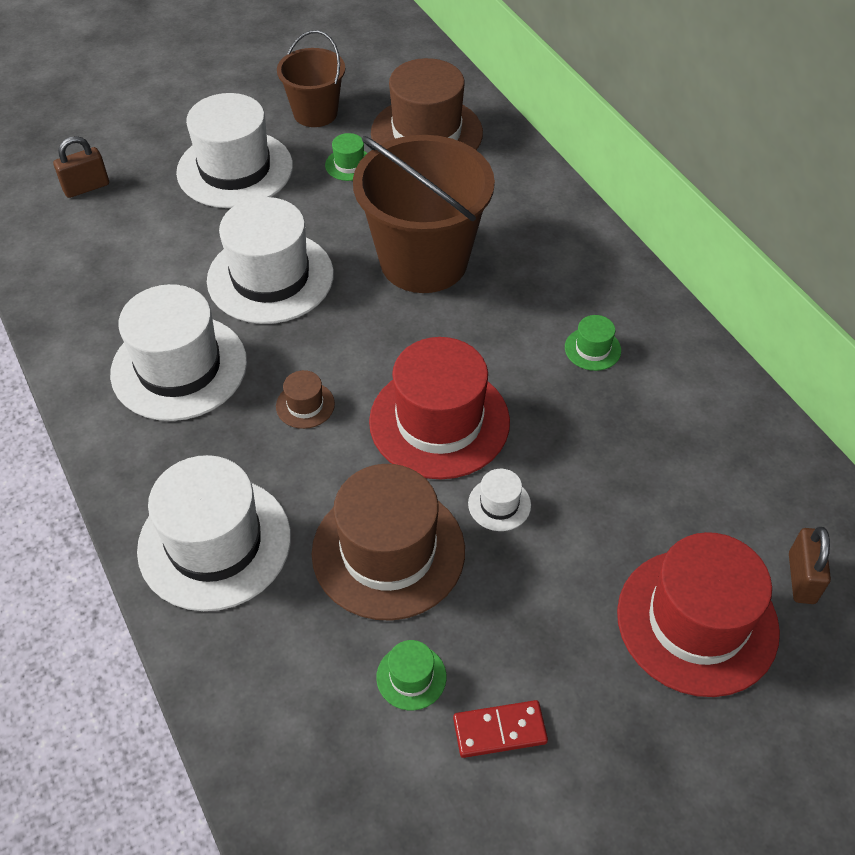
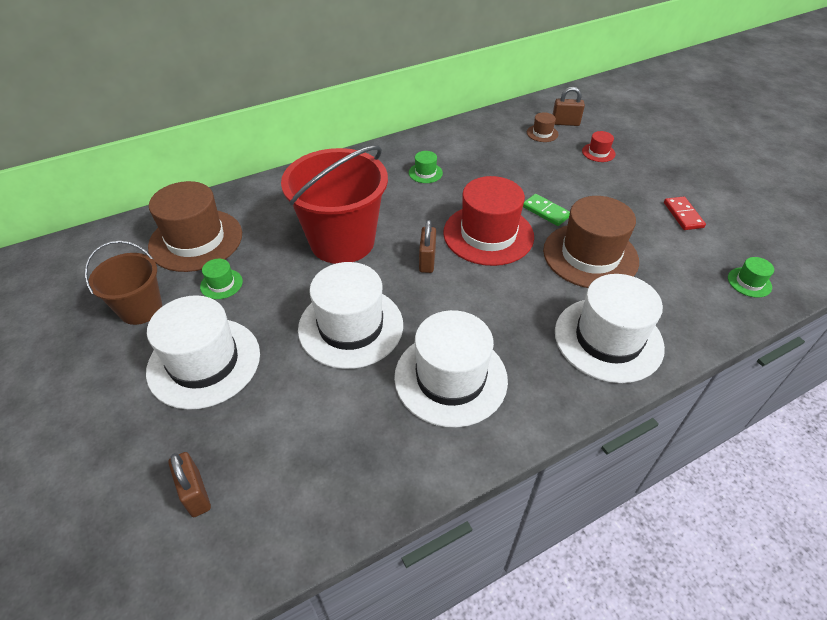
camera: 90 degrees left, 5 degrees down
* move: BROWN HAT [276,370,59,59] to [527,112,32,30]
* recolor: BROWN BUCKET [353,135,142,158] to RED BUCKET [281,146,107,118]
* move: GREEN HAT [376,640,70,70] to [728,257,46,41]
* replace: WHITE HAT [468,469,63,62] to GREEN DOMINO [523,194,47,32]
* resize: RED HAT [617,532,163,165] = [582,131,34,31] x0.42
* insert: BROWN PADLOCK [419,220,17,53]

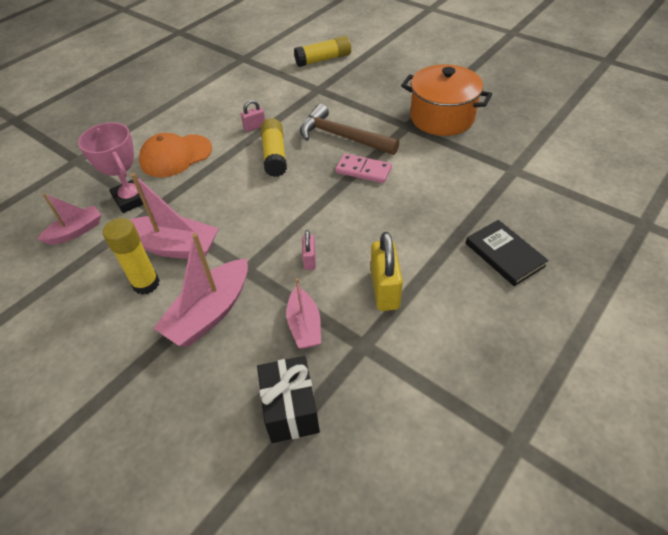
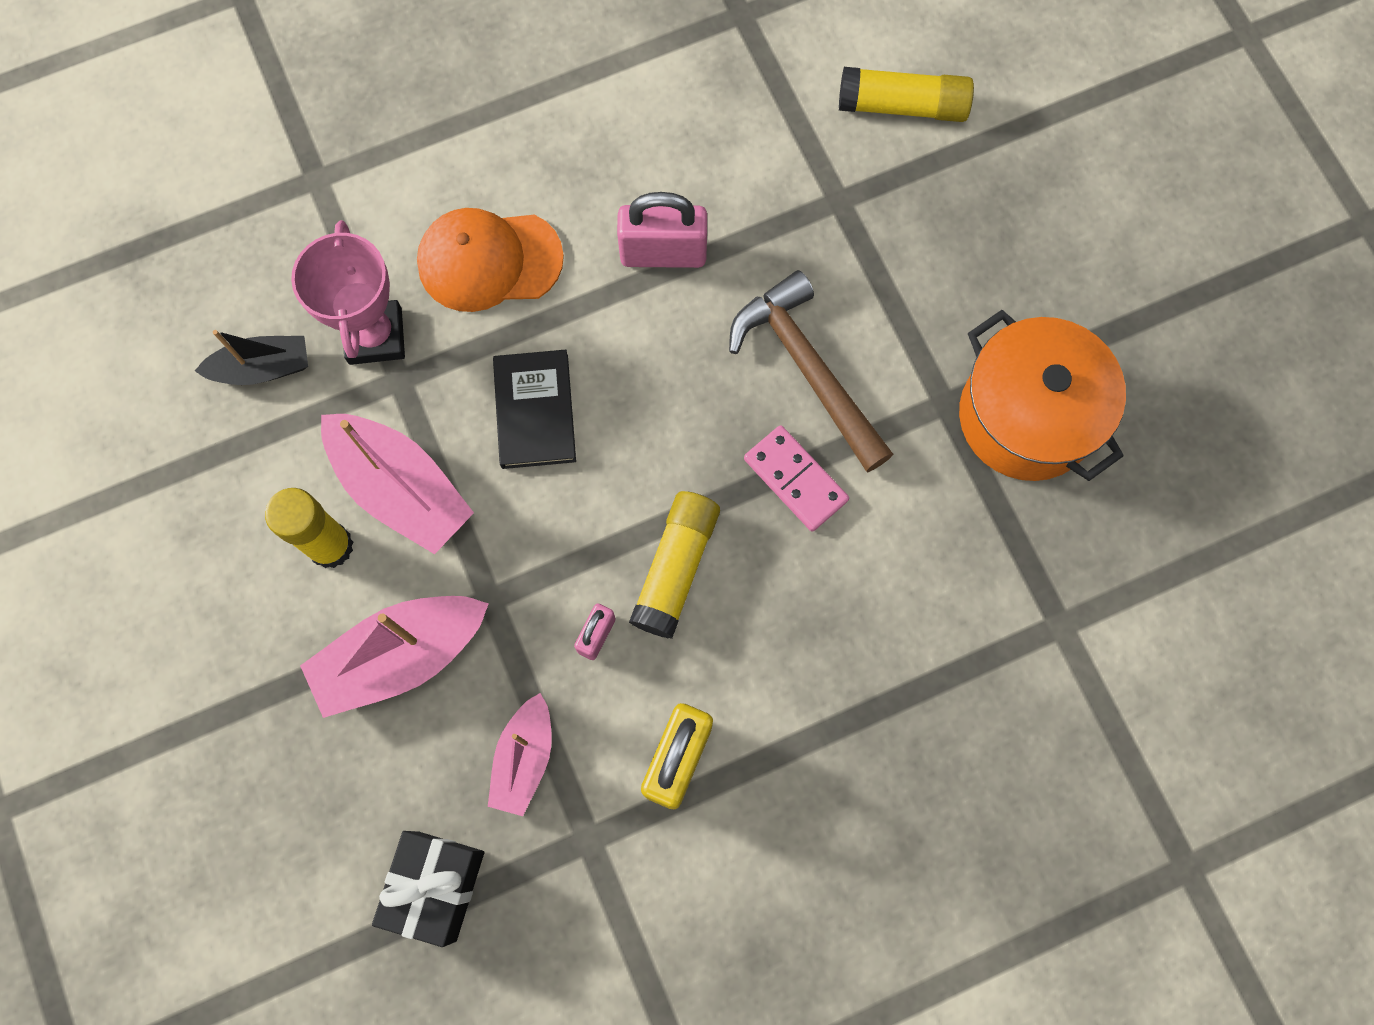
camera: 25 degrees right, 25 degrees up
* recolor: PINK BOAT [38,193,63,52] to BLACK BOAT [195,330,113,55]
* resize: PINK PADLOCK [241,100,24,32] = [617,192,90,76] x1.85
* move: YELLOW GLUE STICK [261,118,26,59] to [629,491,91,148]
* move: BLACK BOOK [466,220,83,66] to [493,350,83,119]

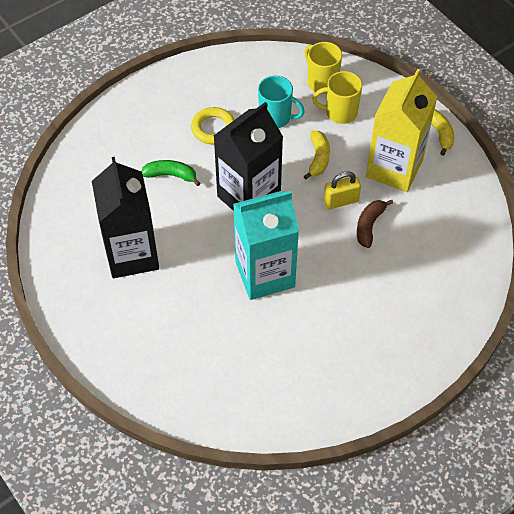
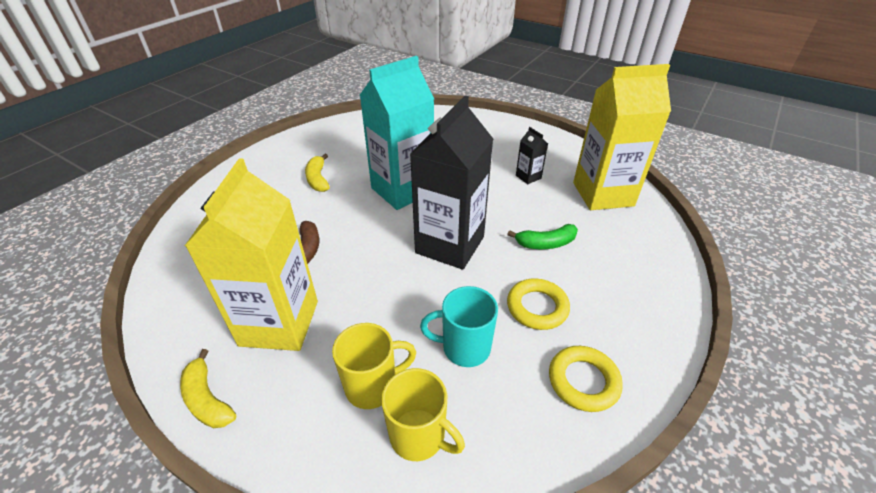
camera: 160 degrees right, 15 degrees down
* resize: BLACK CARTON [92,157,67,121] = [516,127,32,57] x0.42
* move: YELLOW BANANA [304,131,26,48] to [305,154,25,38]
* delete: YELLOW PADLOCK [324,171,37,38]
* insert: YELLOW RING [549,346,74,66]
* insert: YELLOW CARTON [573,64,98,146]

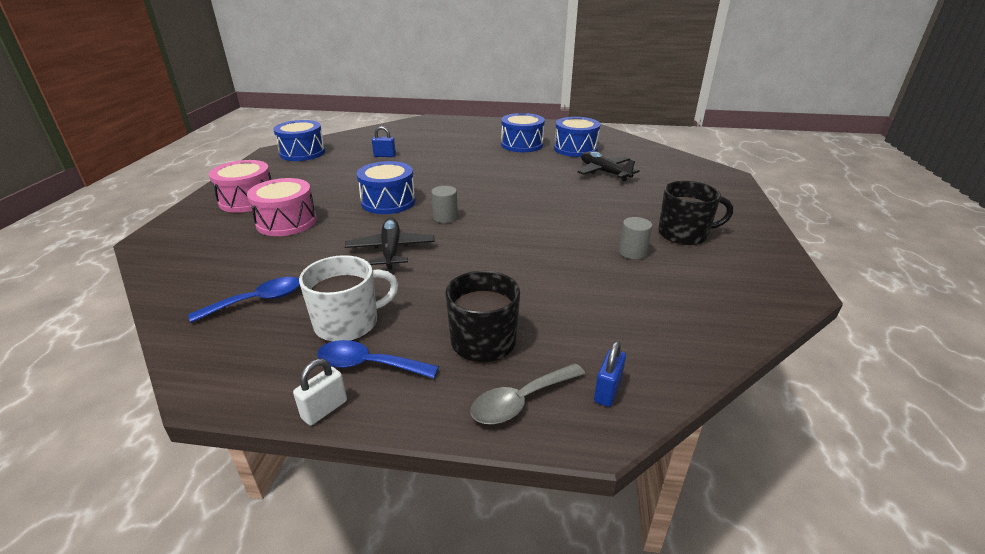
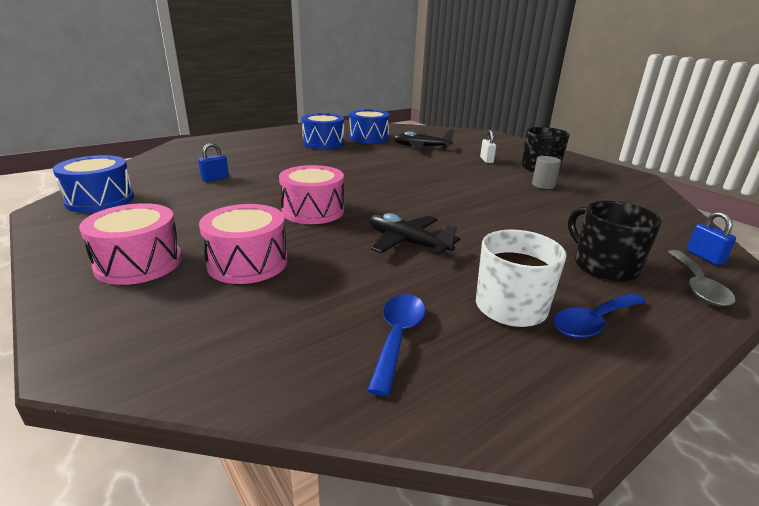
camera: 45 degrees left, 5 degrees down
* move: WHITE PADLOCK [293,359,54,66] to [480,130,16,33]
* recolor: BLUE DRUM [357,161,59,53] to PINK DRUM [279,165,65,59]
* delete: GREY CYLINDER [431,186,27,37]

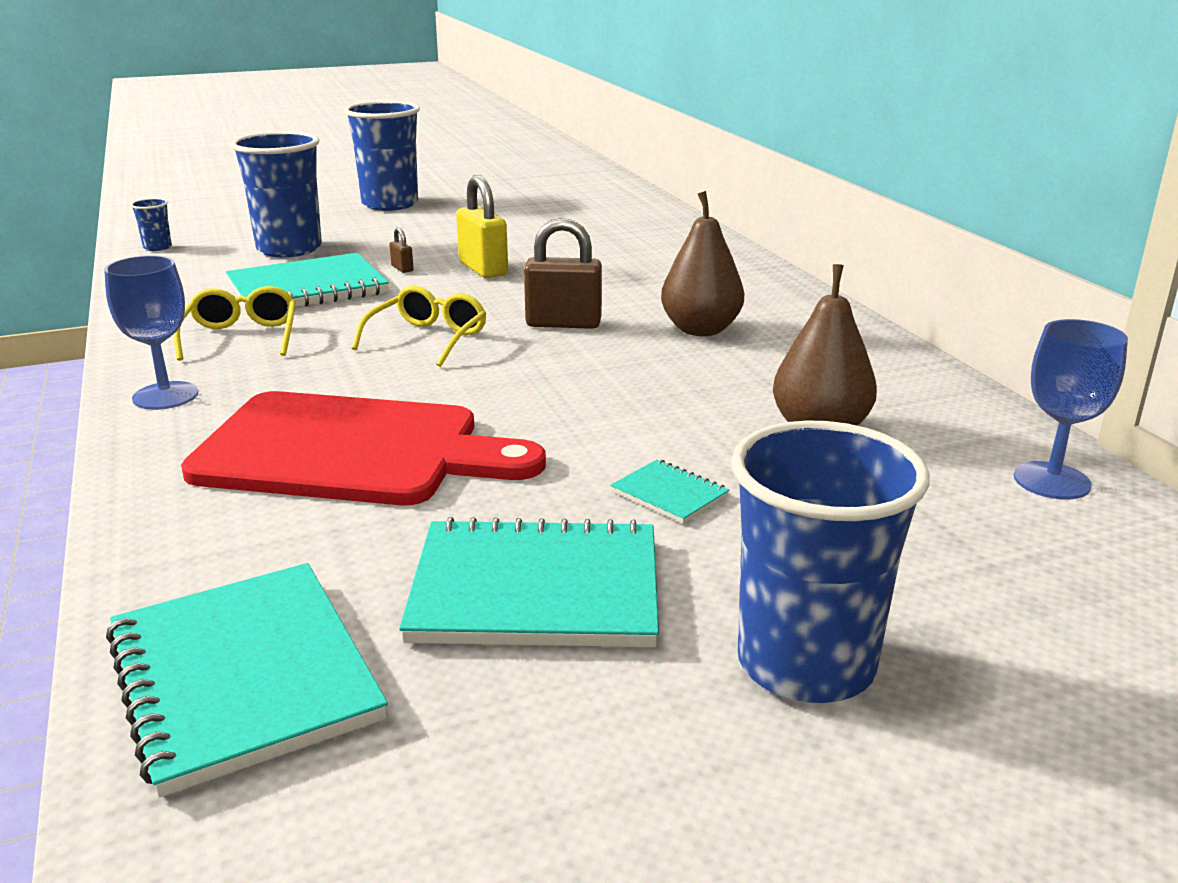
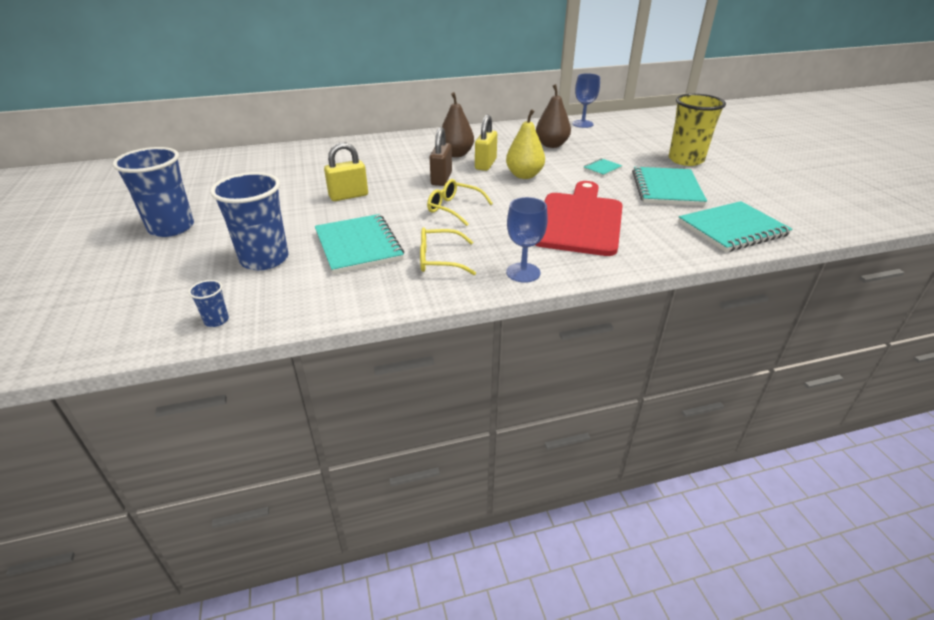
camera: 85 degrees left, 10 degrees up
* delete: BROWN PADLOCK [389,227,25,46]
* recolor: BLUE CUP [731,420,199,283] to YELLOW CUP [669,94,57,72]
* insert: YELLOW PADLOCK [475,115,22,56]
* insert: YELLOW PEAR [506,109,39,70]

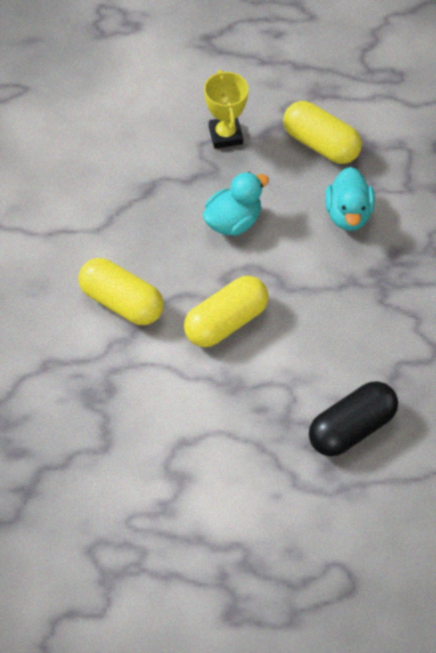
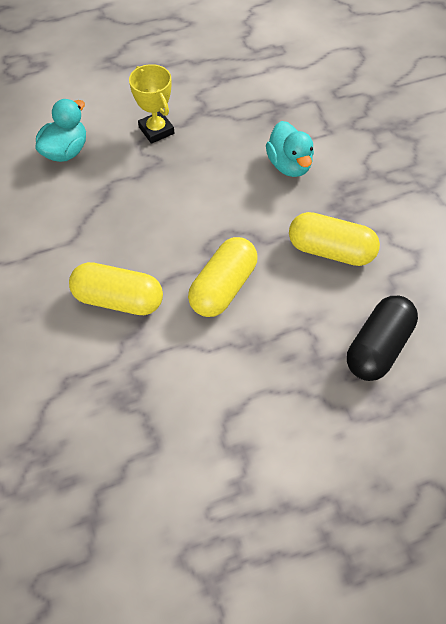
camera: 20 degrees left, 0 degrees up
* move: TURQUOISE DUCK [203,172,66,64] to [35,99,51,63]
* move: YELLOW CAPSULE [283,101,79,63] to [289,212,91,54]

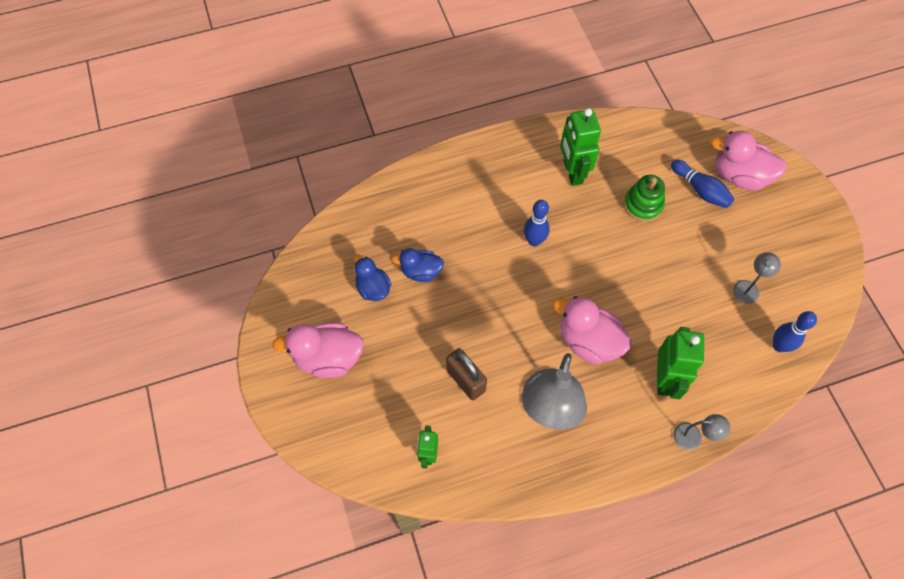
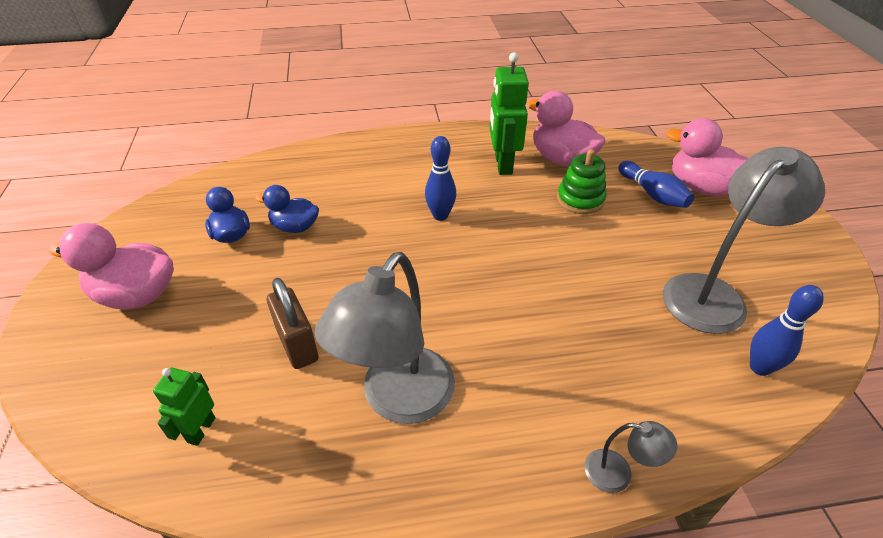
camera: 10 degrees right, 20 degrees down
* move: PINK DUCK [553,296,79,68] to [527,91,78,76]
* delete: GREEN ROBOT [657,327,47,72]
* resize: GREY LAMP [733,252,48,52] = [663,147,162,187] x2.22

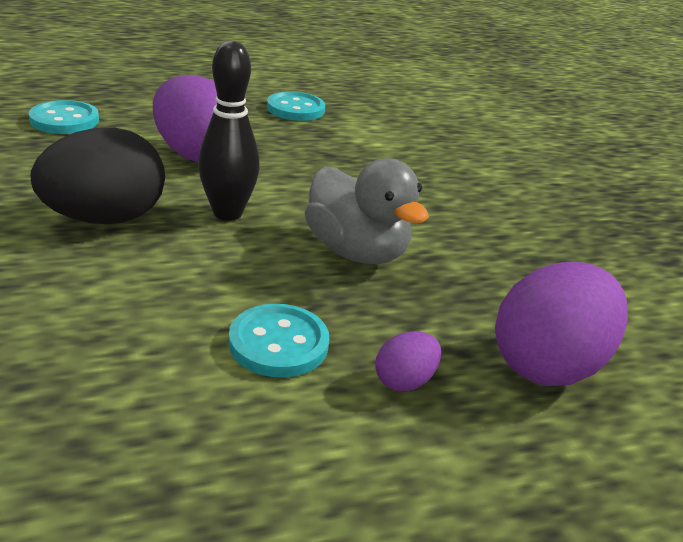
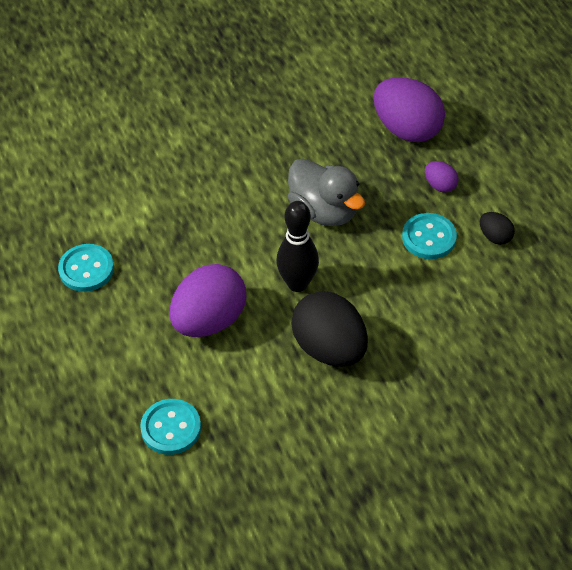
camera: 90 degrees left, 20 degrees up
* rotate: GREY DUCK [305,158,124,106] = [288,159,77,67] 90 degrees clockwise
* insert: BLACK EGG [480,212,35,33]

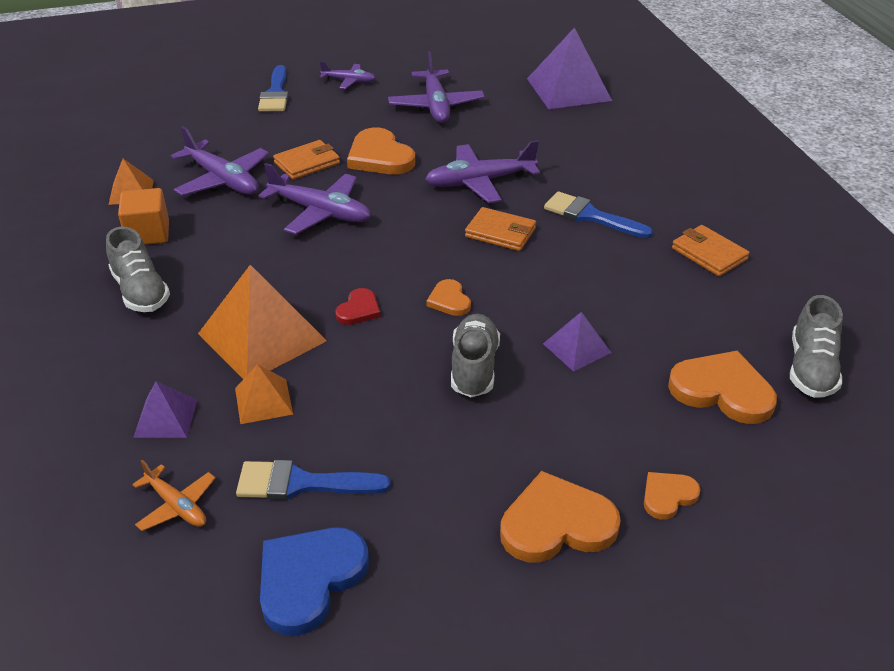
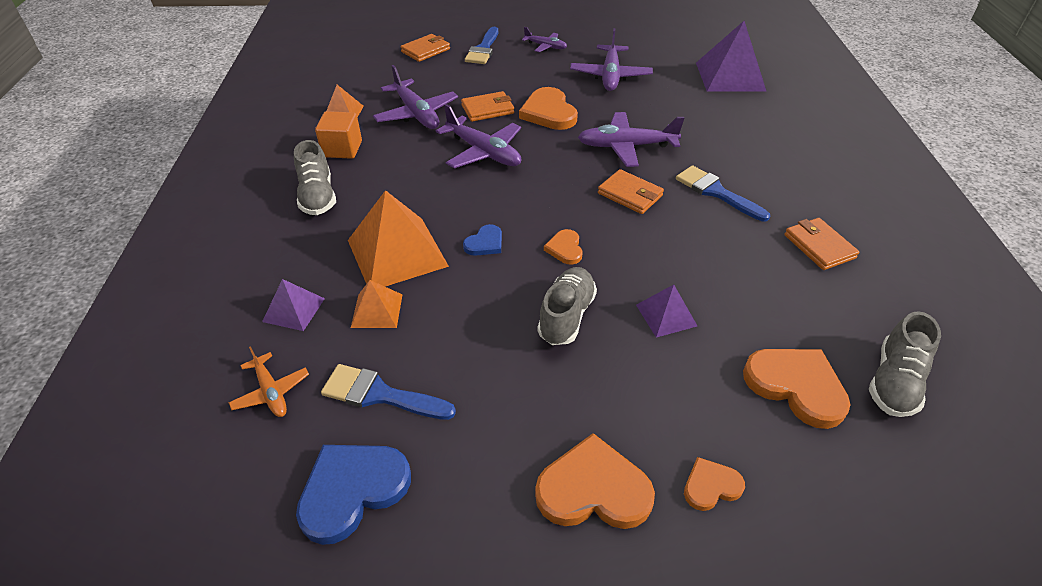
camera: 15 degrees right, 5 degrees up
* recolor: RED HEART [335,288,46,37] to BLUE HEART [463,224,39,32]
* insert: ORANGE WALLET [401,34,49,28]

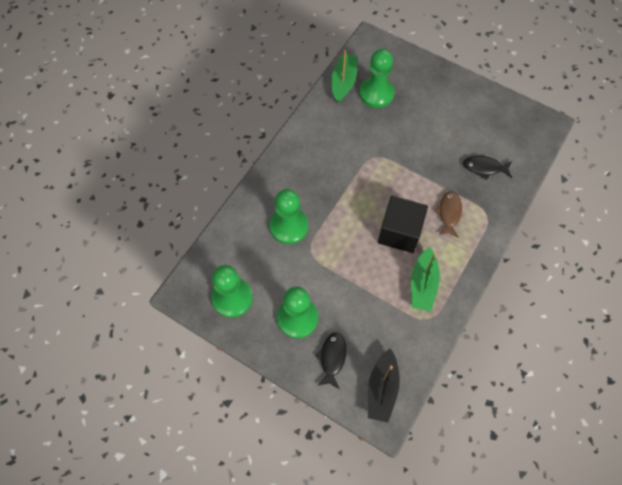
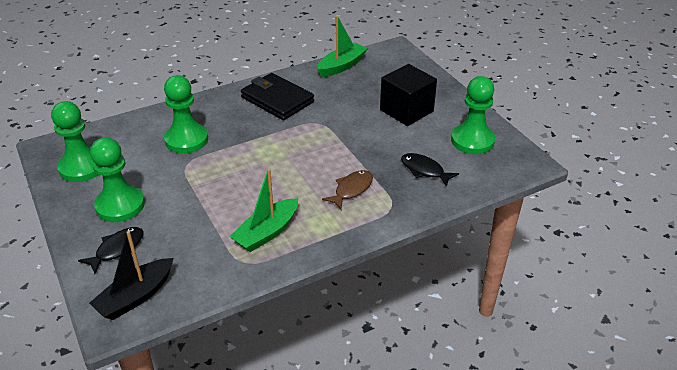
camera: 30 degrees right, 25 degrees down
* move: GREEN PAWN [359,49,36,59] to [451,76,44,78]
* move: BLACK CUBE [378,196,50,57] to [380,64,57,62]
* insert: BLACK WALLET [241,73,73,47]

